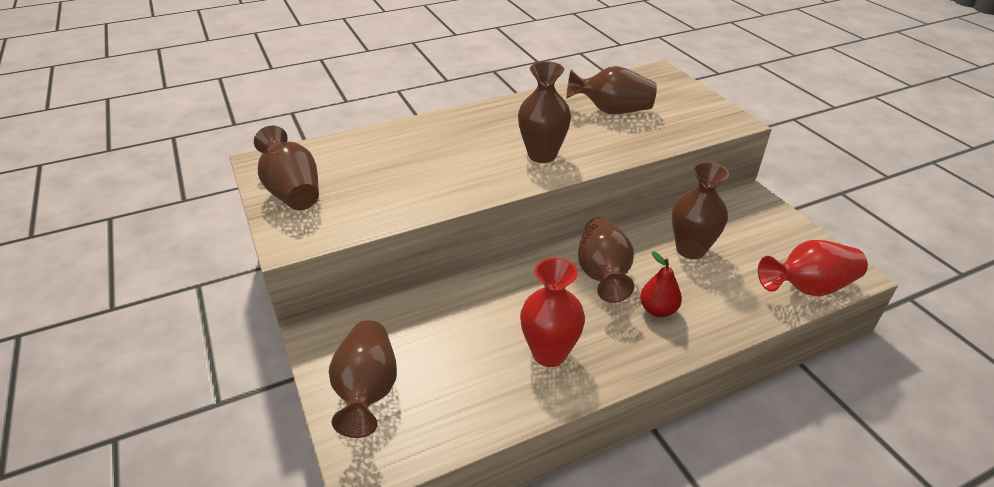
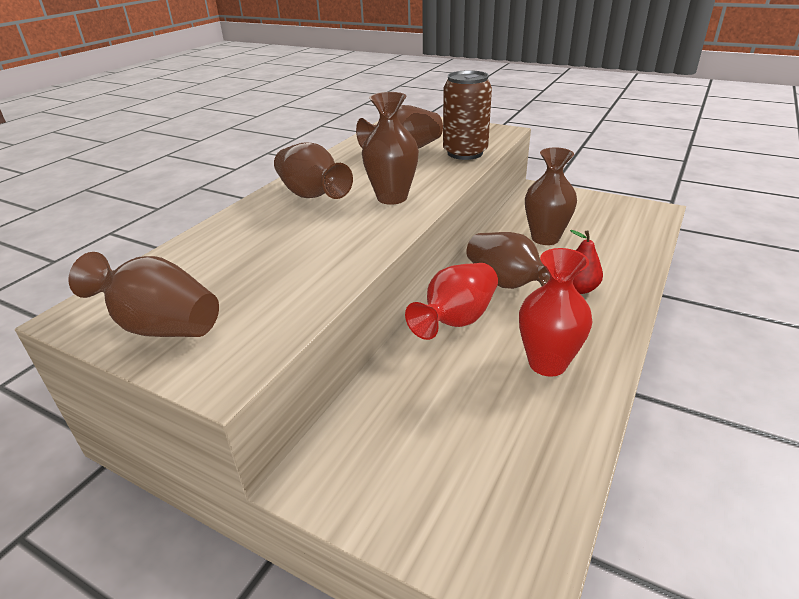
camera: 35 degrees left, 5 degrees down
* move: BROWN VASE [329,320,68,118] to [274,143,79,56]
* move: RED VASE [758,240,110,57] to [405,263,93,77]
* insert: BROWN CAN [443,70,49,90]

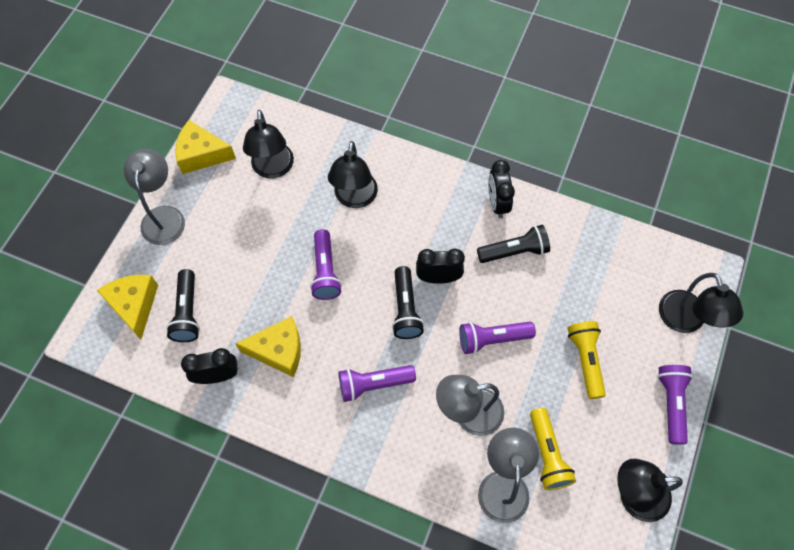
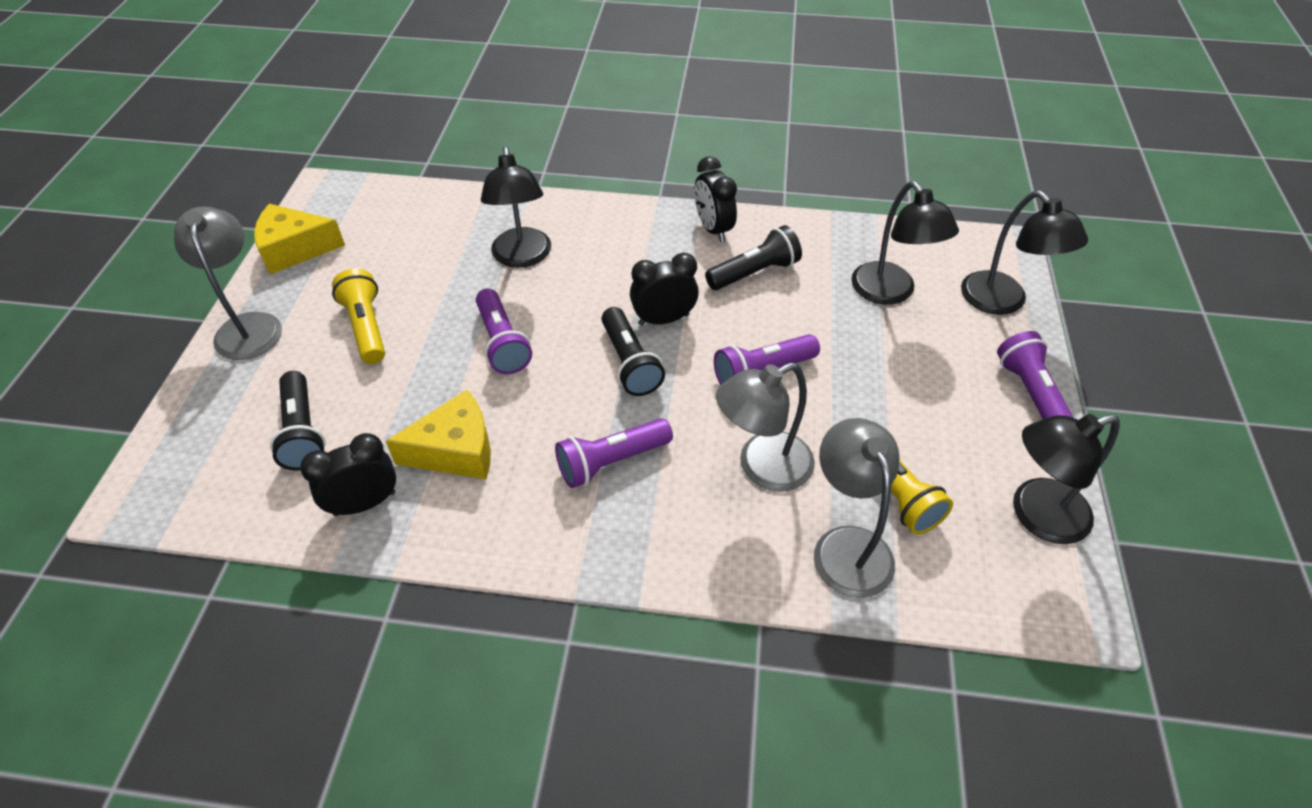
camera: 15 degrees left, 15 degrees down
* delete: YELLOW CHEESE [97,275,61,64]
* move: BLACK LAMP [243,110,51,68] to [851,181,108,124]
* move: YELLOW FLASHLIGHT [568,321,38,78] to [332,269,53,95]

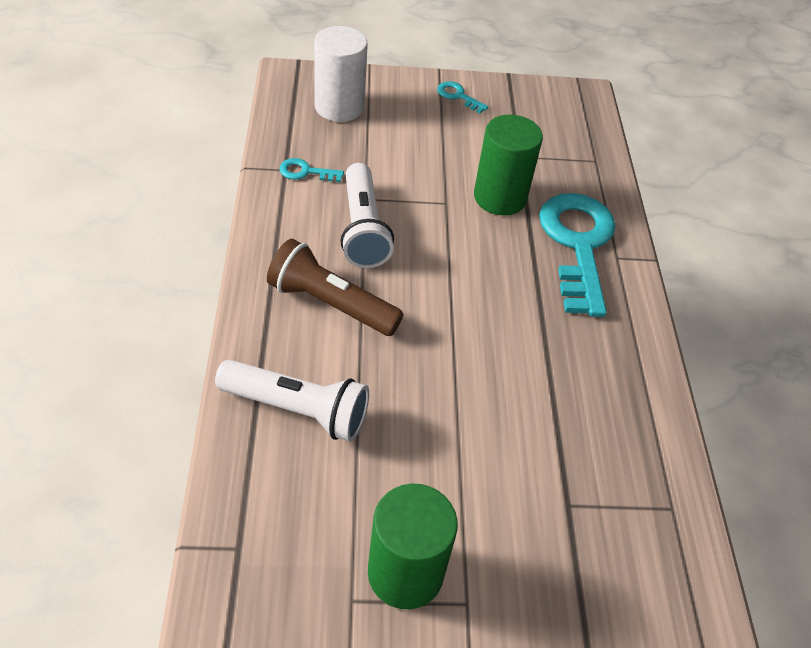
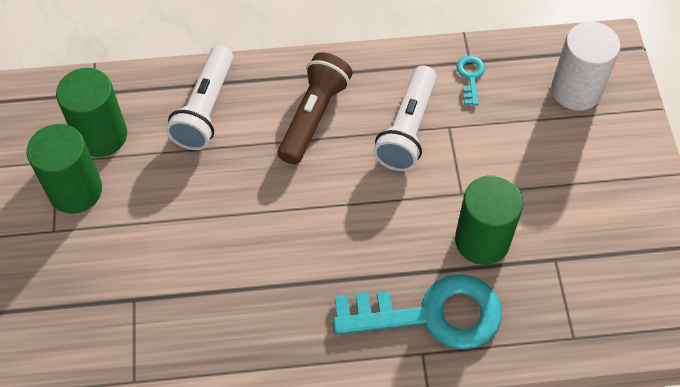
camera: 90 degrees right, 10 degrees up
* rotate: WHITE FLASHLIGHT [340,163,54,105] = [373,65,64,106] 60 degrees counterclockwise
* delete: TURQUOISE KEY [437,81,52,32]
* insert: GREEN CYLINDER [56,68,71,89]

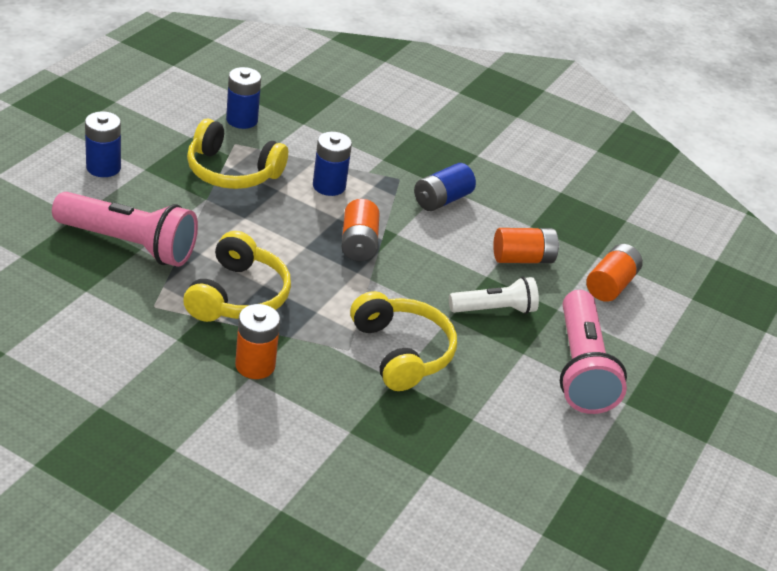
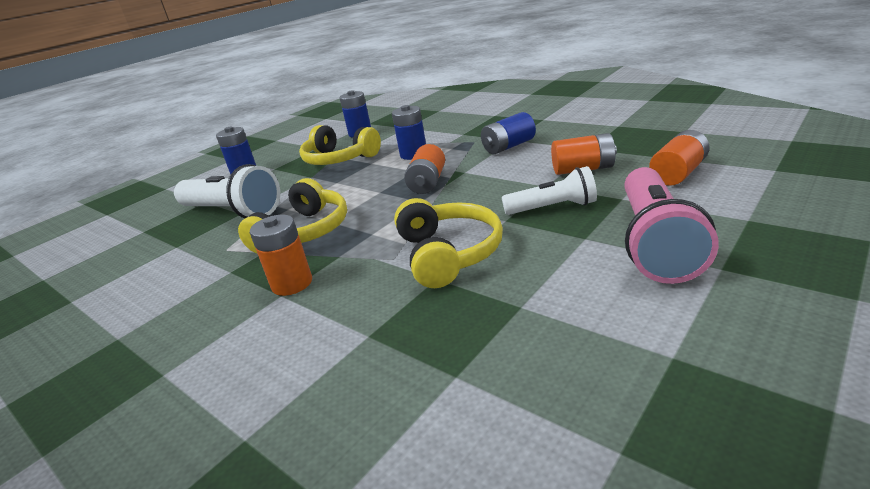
camera: 20 degrees right, 10 degrees down
* recolor: PINK FLASHLIGHT [52,192,146,75] to WHITE FLASHLIGHT [174,164,106,54]

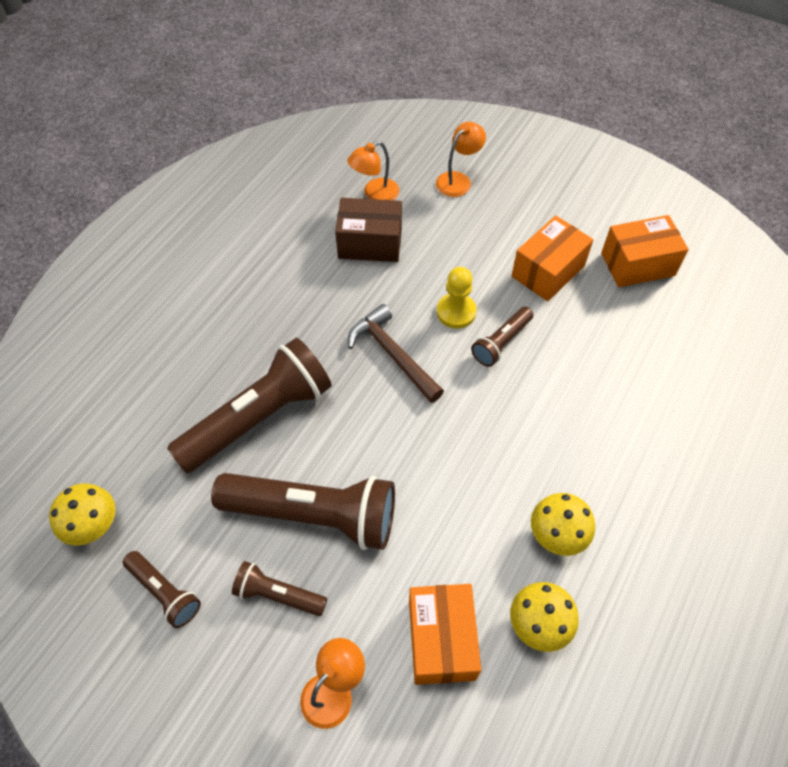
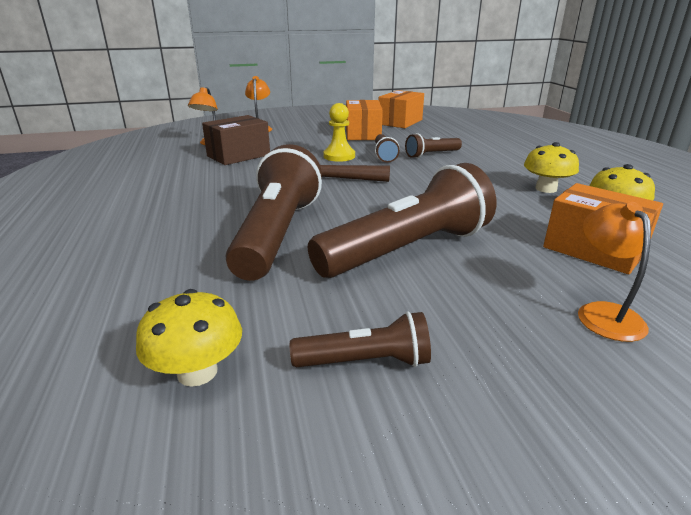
camera: 45 degrees left, 30 degrees down
* move: BROWN FLASHLIGHT [232,561,95,55] to [405,133,57,25]

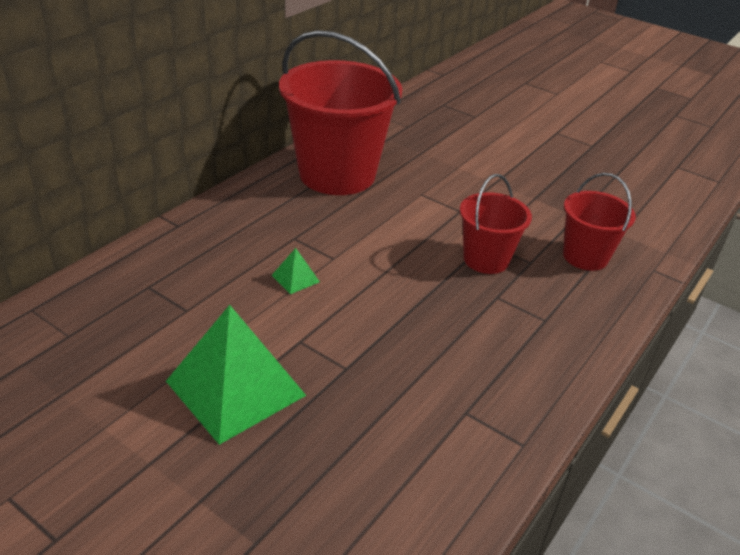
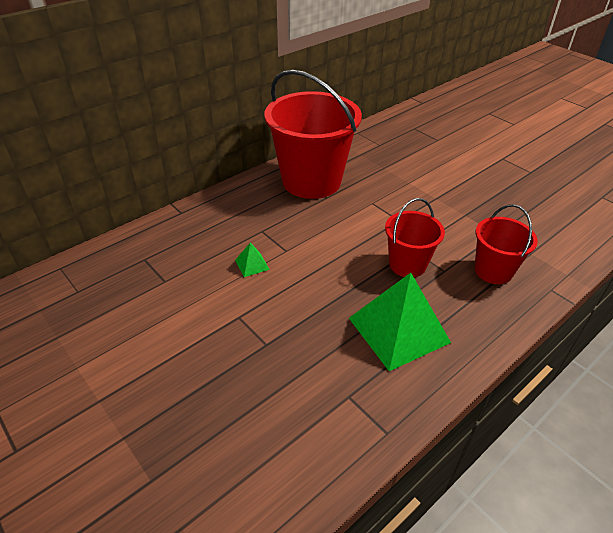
camera: 15 degrees right, 5 degrees up
* move: GREEN PYRAMID [166,305,140,140] to [349,273,102,98]

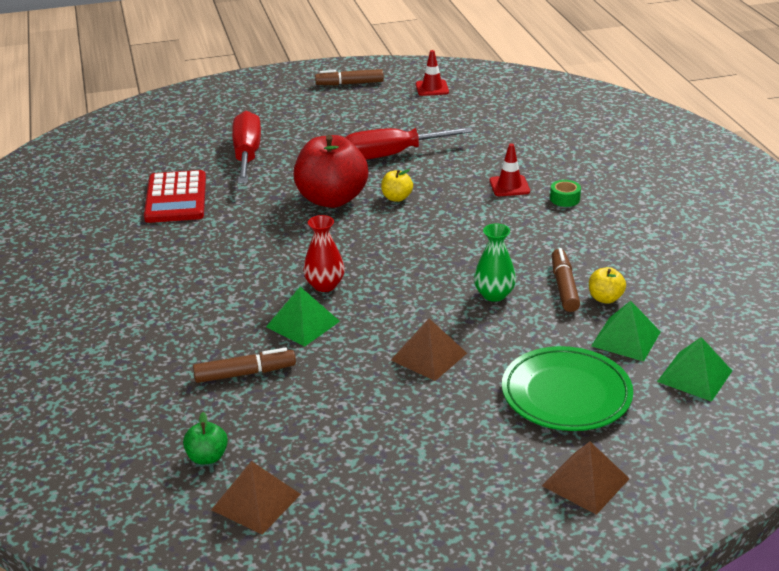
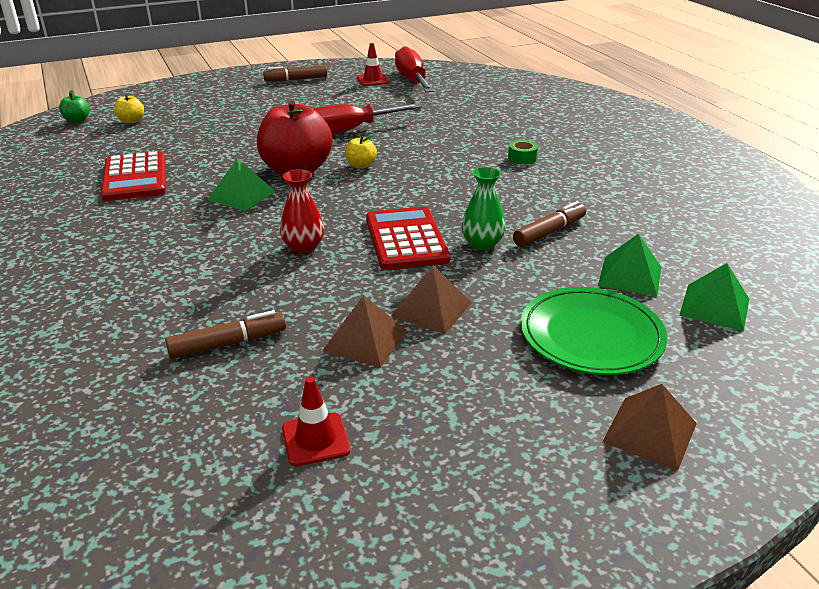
camera: 10 degrees left, 0 degrees up
* move: GREEN APPLE [183,412,45,52] to [59,90,31,33]
* move: BROWN PYRAMID [211,461,90,74] to [322,295,85,72]
* move: RED SCREWDRIVER [232,111,29,73] to [395,46,39,46]
* move: GREEN PYRAMID [266,287,74,60] to [208,158,68,53]
* move: RED TRAFFIC CONE [489,143,41,53] to [282,376,68,90]
* rotate: BROWN MARKER [552,248,28,64] = [513,201,73,46] 60 degrees clockwise
* move: YELLOW APPLE [589,267,37,37] to [114,94,30,30]
* insert: RED CALCULATOR [366,207,84,63]

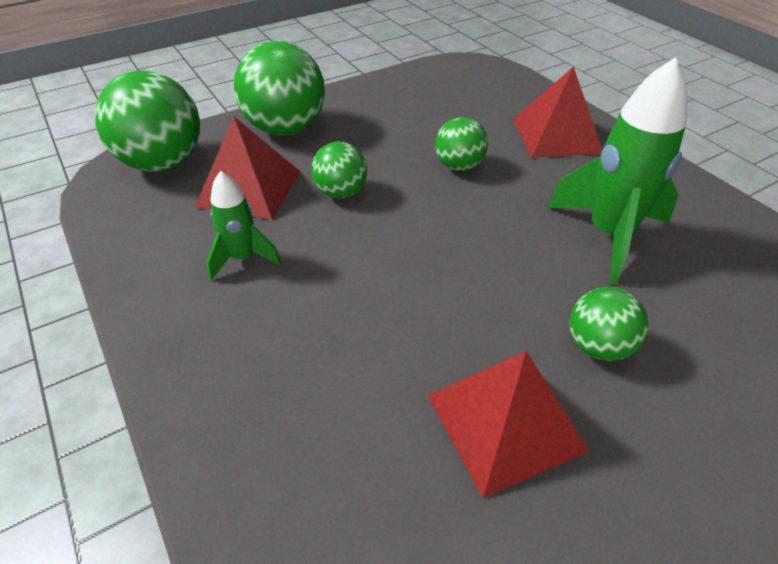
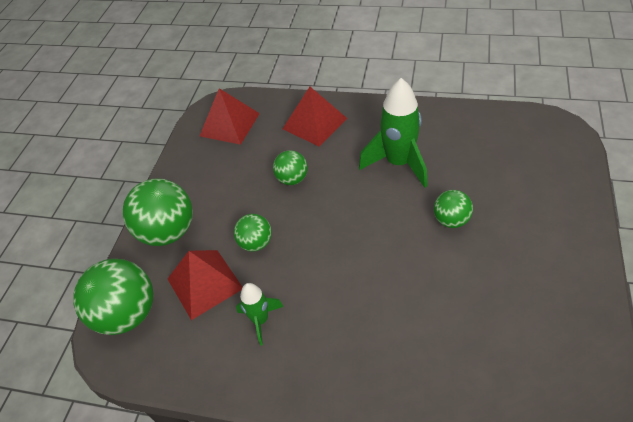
camera: 40 degrees left, 5 degrees up
* move: RED PYRAMID [427,351,163,147] to [200,88,60,57]

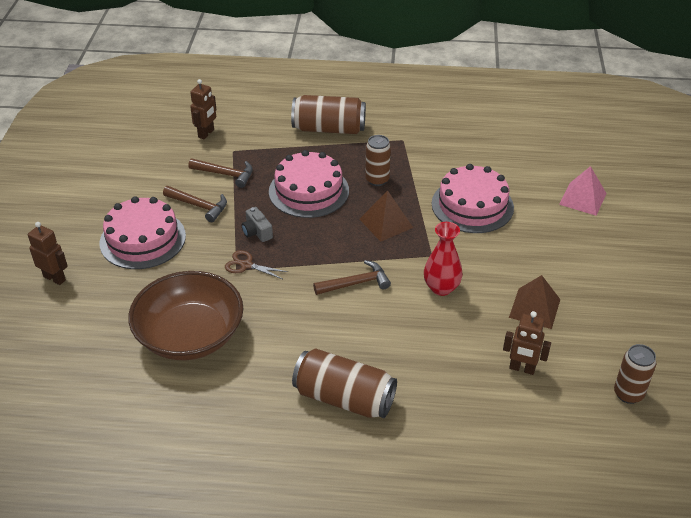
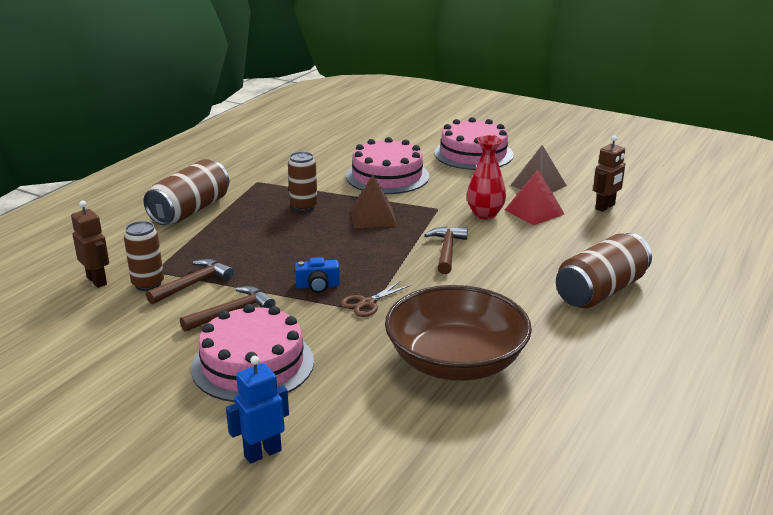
camera: 65 degrees left, 15 degrees down
* recolor: BROWN ROBOT [28,222,40,63] to BLUE ROBOT [226,356,63,108]
* recolor: GREY CAMERA [242,207,31,35] to BLUE CAMERA [295,257,45,36]
* move: PINK CAKE [269,150,80,68] to [434,117,80,53]
* delete: PINK PYRAMID [559,166,48,50]
* move: BROWN CAN [614,344,42,60] to [124,221,40,70]
* insert: RED PYRAMID [505,169,59,56]

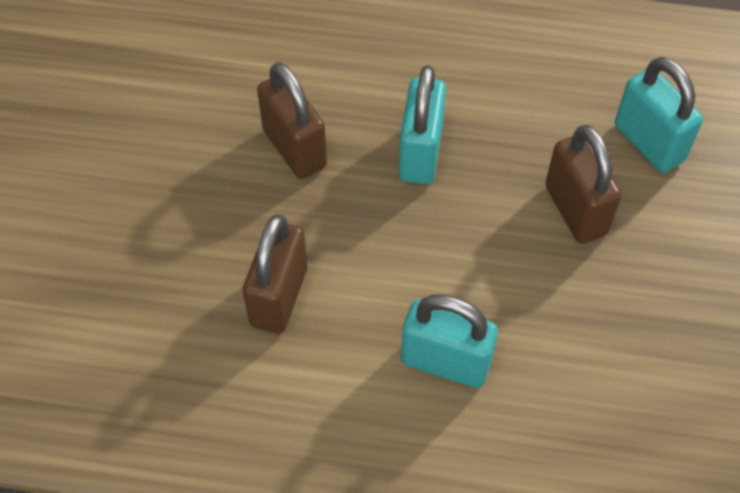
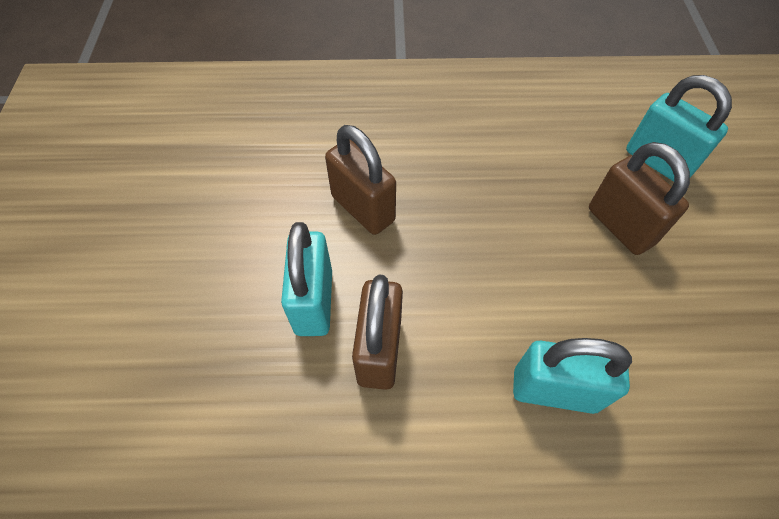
camera: 10 degrees left, 0 degrees up
* move: TURQUOISE PADLOCK [399,65,47,119] to [281,222,51,114]

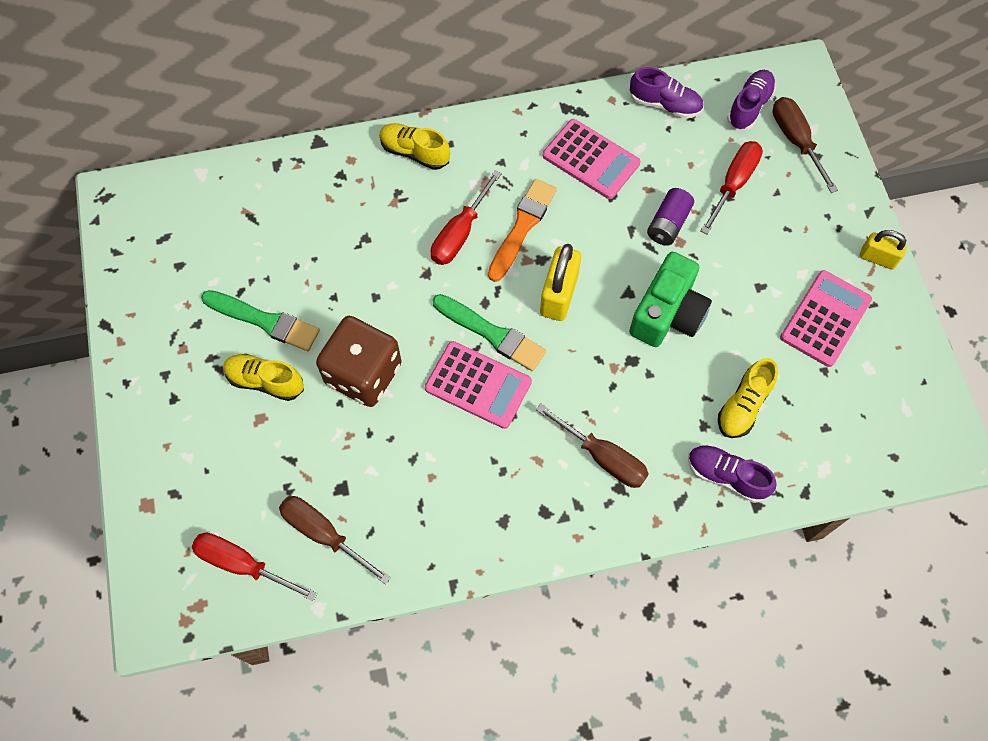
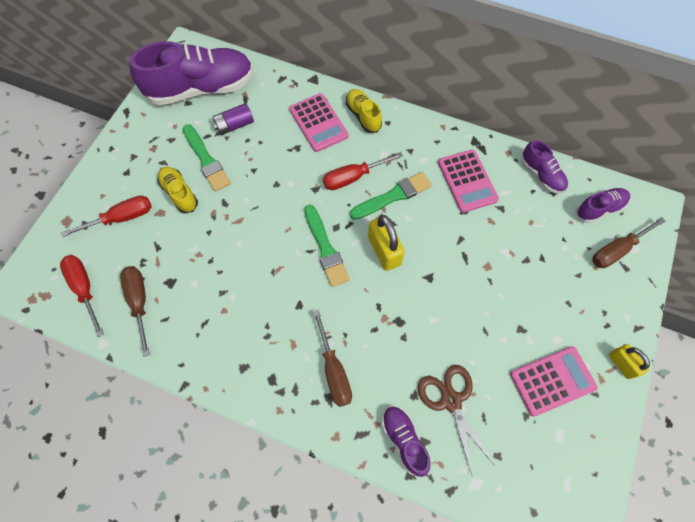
camera: 35 degrees right, 0 degrees up
* delete: BROWN DICE [316,316,86,91]
* move: PINK CALCULATOR [425,341,107,88] to [289,93,60,59]
* recolor: ORANGE BRUSH [488,179,69,103] to GREEN BRUSH [350,172,82,48]
* rotate: YELLOW PADLOCK [540,244,41,77] = [368,215,37,56] 75 degrees counterclockwise
* delete: GREEN CAMERA [629,252,83,95]
* move: PURPLE BATTERY [647,188,47,58] to [213,103,41,32]
* move: RED SCREWDRIVER [701,141,62,93] to [61,196,90,41]
* replace: YELLOW SHOE [718,358,60,80] to BROWN SCISSORS [418,365,77,112]
* rotate: BROWN SCREWDRIVER [773,97,65,96] = [592,217,73,51] 135 degrees counterclockwise
* insert: PURPLE SHOE [129,41,125,64]

